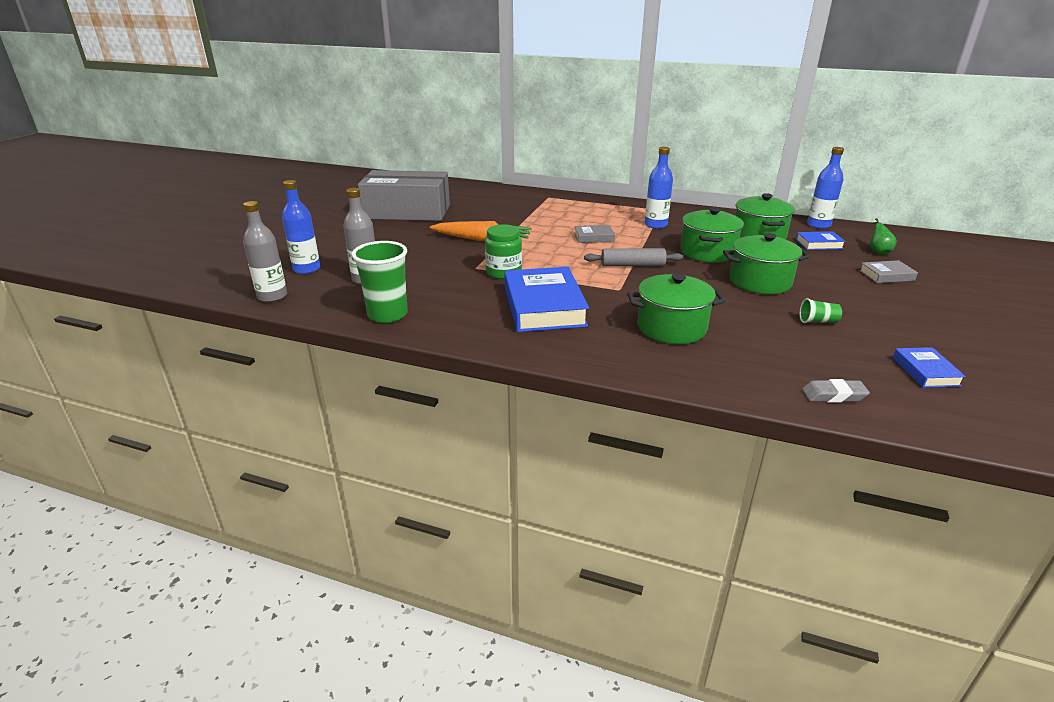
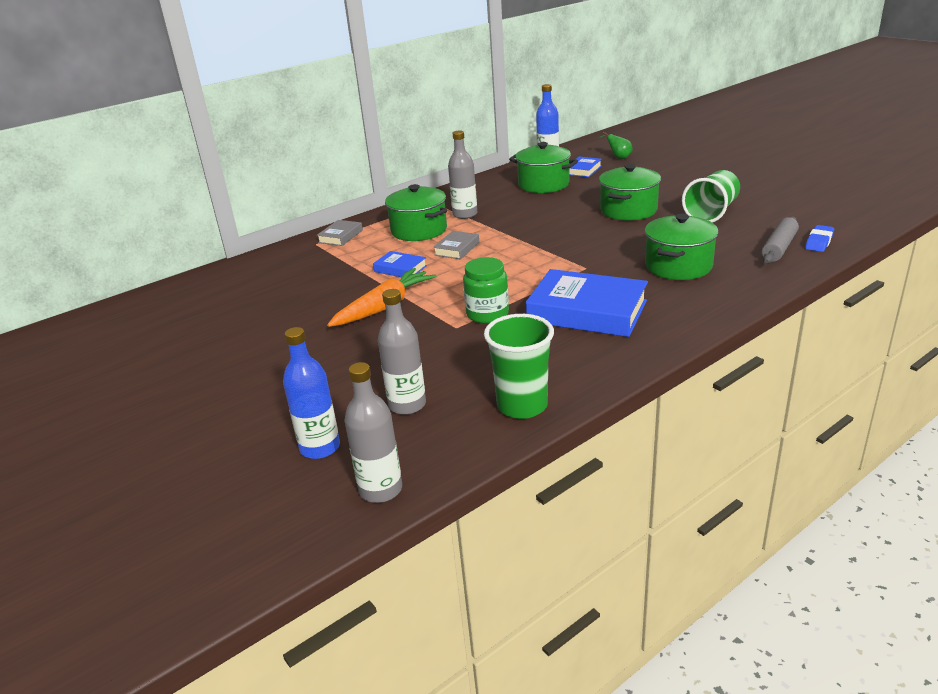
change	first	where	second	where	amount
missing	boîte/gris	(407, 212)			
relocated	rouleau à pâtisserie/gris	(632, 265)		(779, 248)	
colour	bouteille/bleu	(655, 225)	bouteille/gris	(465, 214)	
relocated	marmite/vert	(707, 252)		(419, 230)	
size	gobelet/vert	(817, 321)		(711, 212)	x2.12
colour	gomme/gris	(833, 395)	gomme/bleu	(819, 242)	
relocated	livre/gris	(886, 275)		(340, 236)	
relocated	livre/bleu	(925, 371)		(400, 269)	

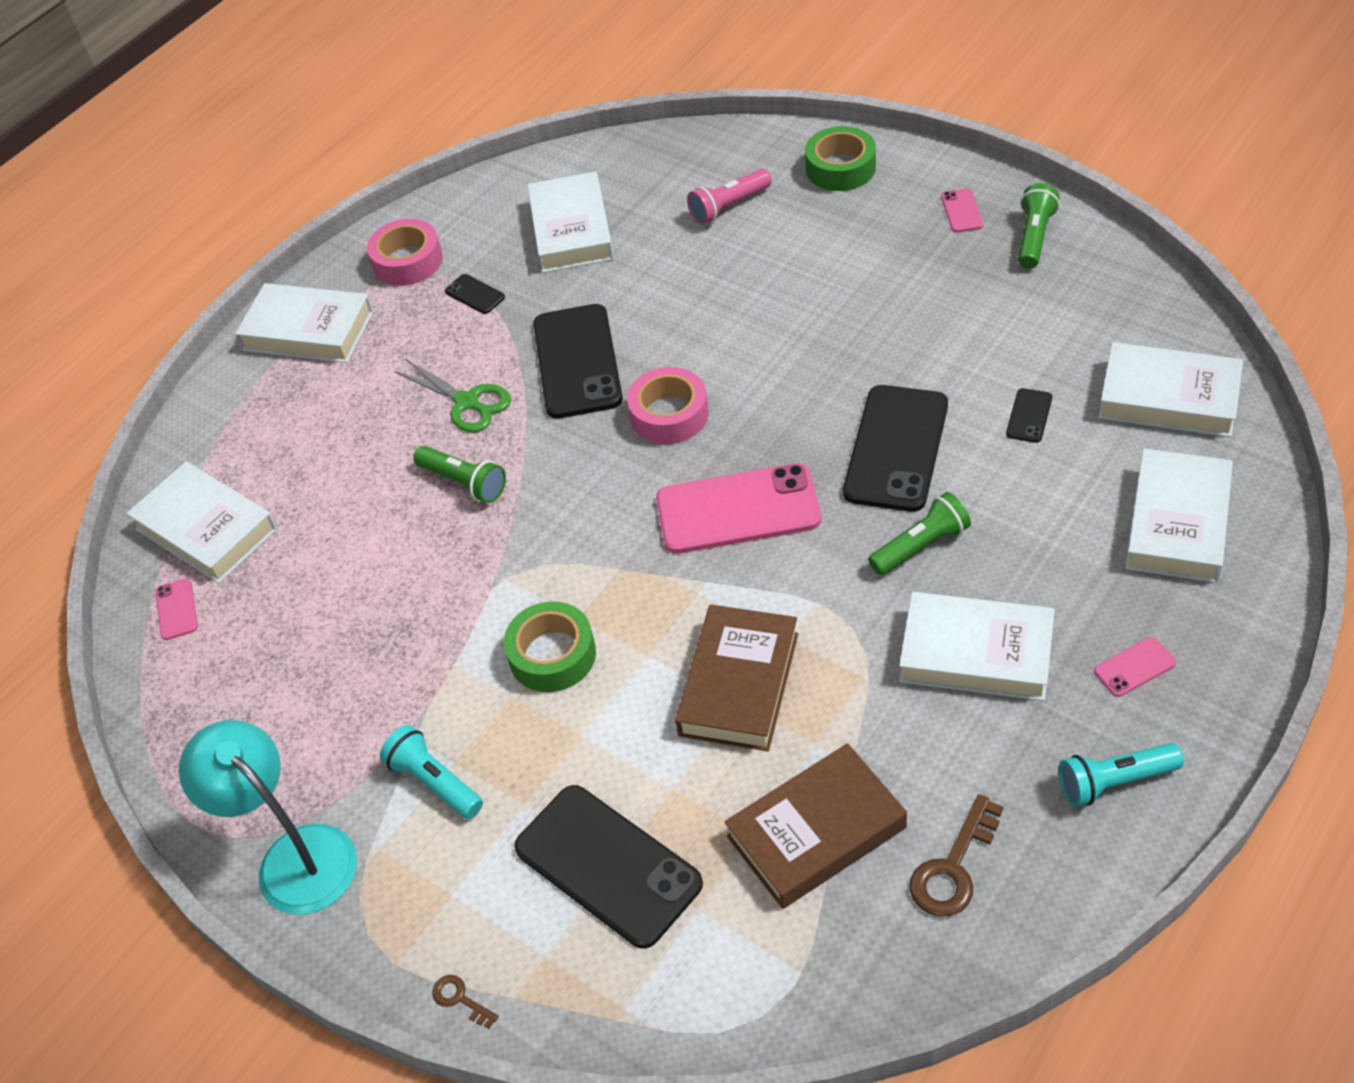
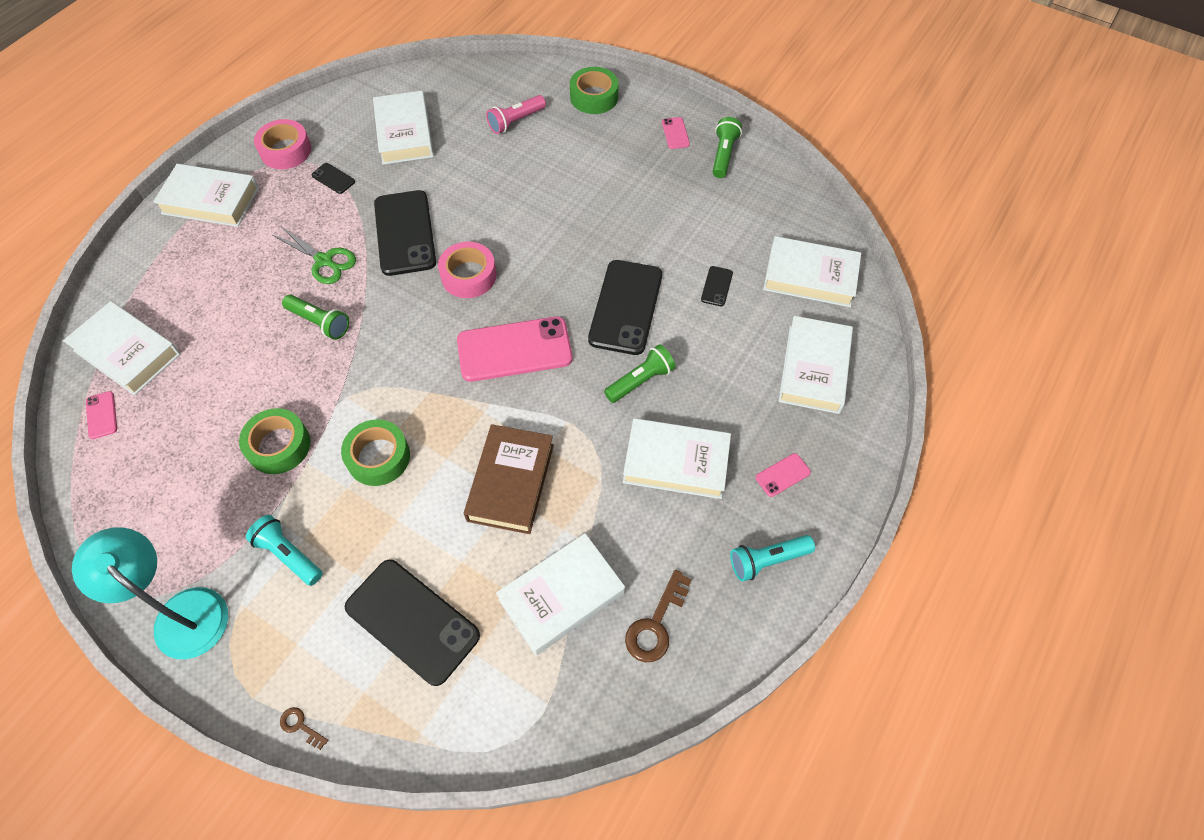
change	first	where	second	where	amount
colour	livre/marron	(816, 832)	livre/blanc	(561, 596)	
appeared			ruban adhésif/vert	(279, 446)	

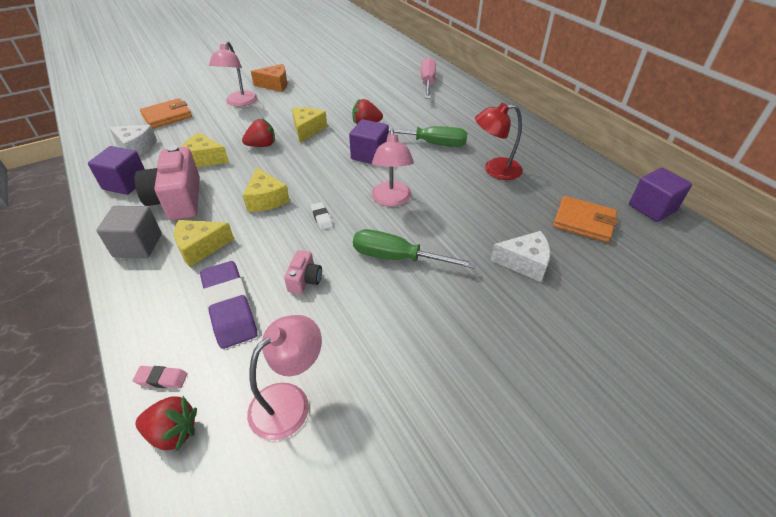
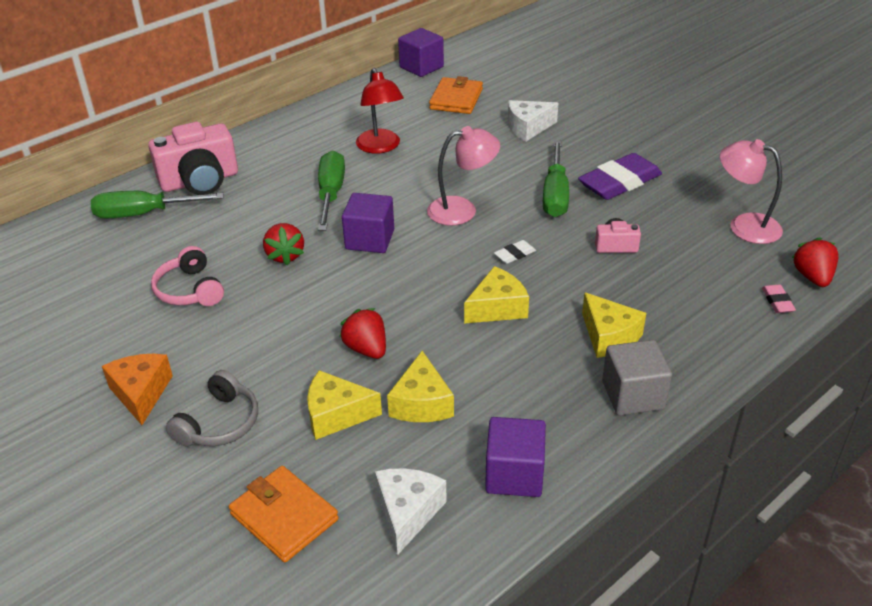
change	first	where	second	where	amount
relocated	appareil photo/rose	(178, 200)		(200, 181)	
relocated	gomme/violet	(229, 307)		(619, 182)	
exchanged	lampe/rose	(239, 102)	casque audio/gris	(219, 423)	
relocated	fromage/jaune	(307, 130)		(336, 415)	
colour	tournevis/rose	(427, 83)	tournevis/vert	(143, 214)	
spun	fromage/blanc	(524, 263)		(528, 128)	105 degrees counterclockwise
appeared			casque audio/rose	(189, 290)	

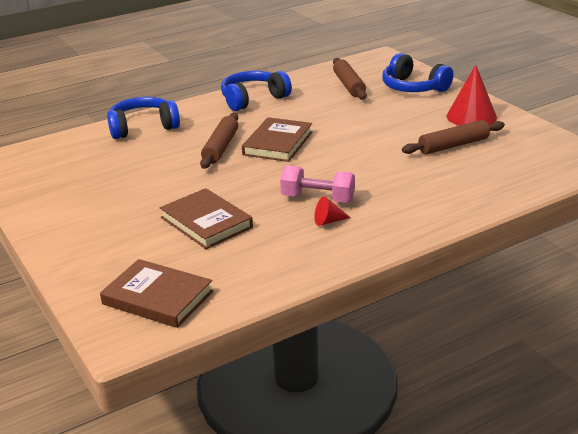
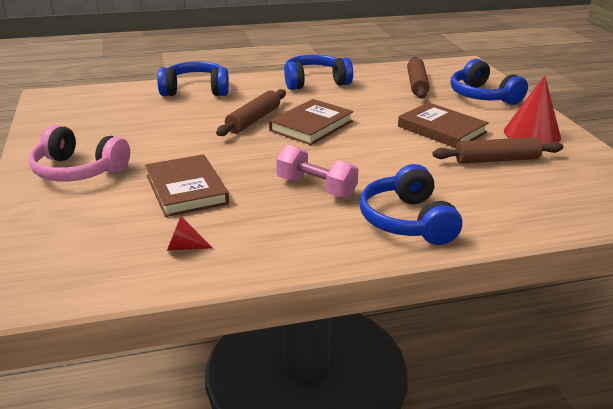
change	first	where	second	where	amount
relocated	livre/marron	(157, 298)		(441, 129)	
relocated	cône/rouge	(328, 221)		(184, 247)	
appeared			casque audio/rose	(78, 171)	
appeared			casque audio/bleu	(407, 221)	

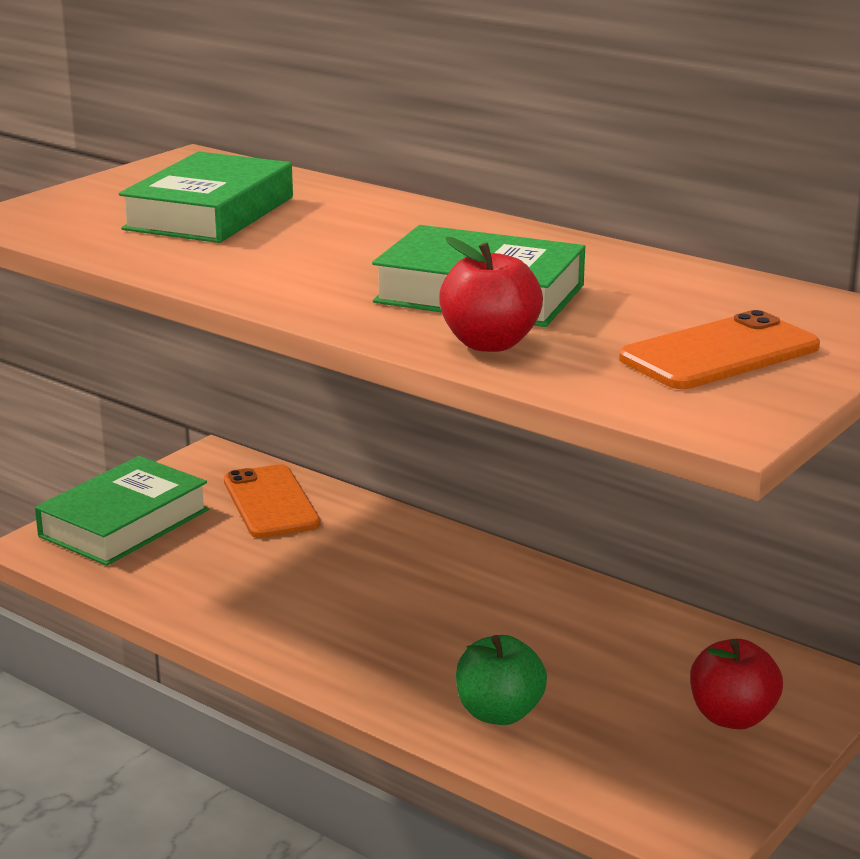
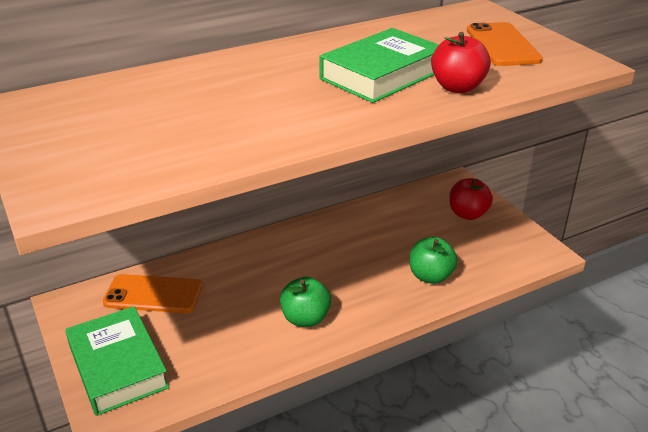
change	first	where	second	where	amount
missing	livre/vert	(210, 213)			
appeared			pomme/vert	(305, 318)	

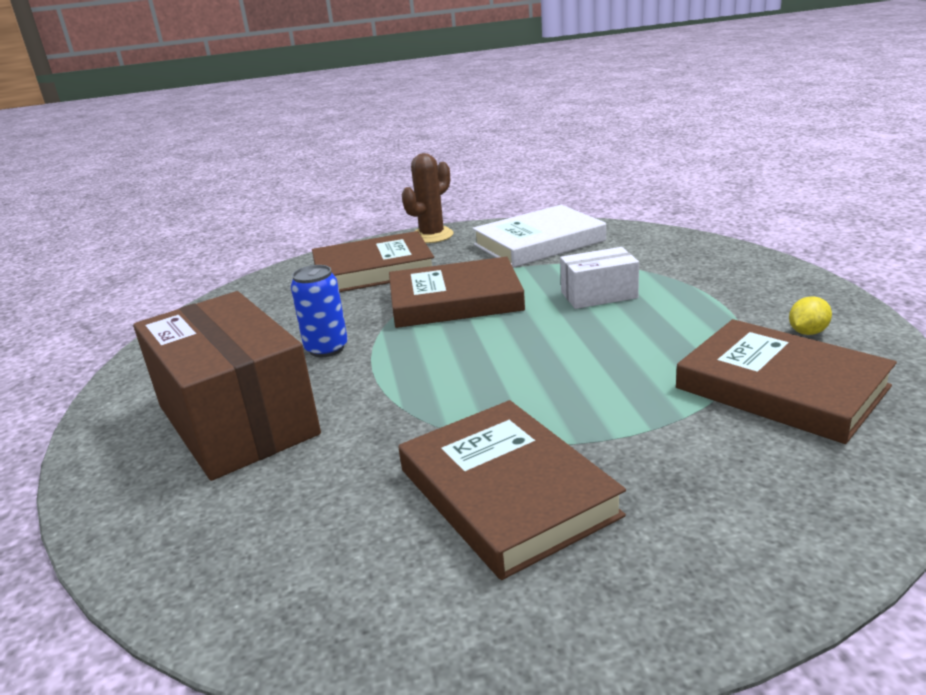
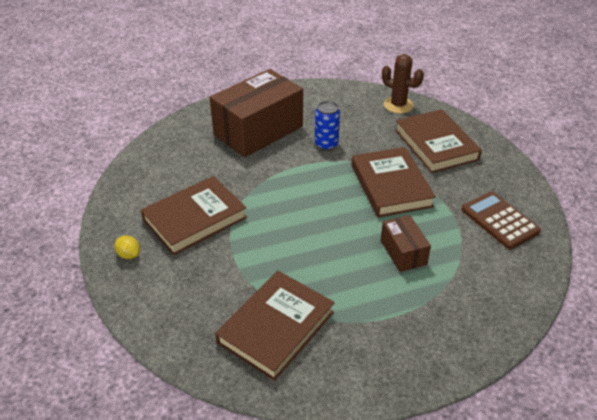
change	first	where	second	where	amount
relocated	cactus/marron	(432, 236)		(398, 105)	
exchanged	livre/blanc	(539, 243)	calculatrice/marron	(499, 220)	
colour	boîte/blanc	(599, 295)	boîte/marron	(403, 252)	
relocated	citron/jaune	(807, 332)		(129, 255)	

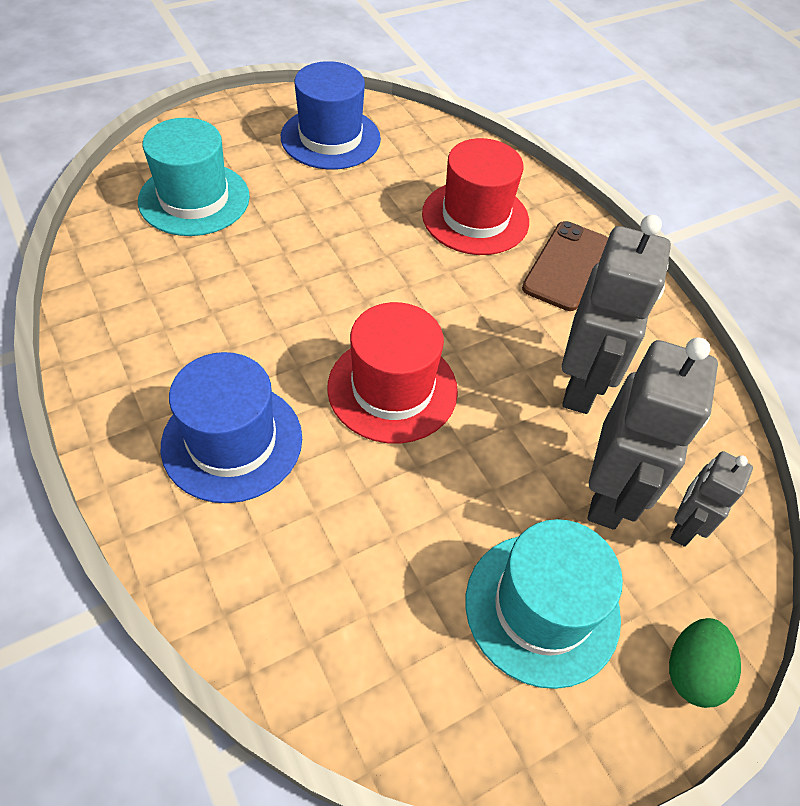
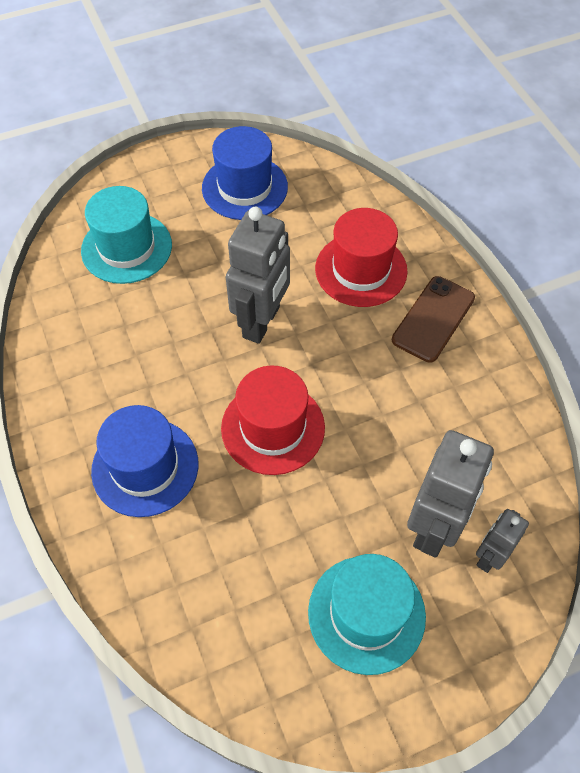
change	first	where	second	where	amount
relocated	robot/gris	(581, 386)		(262, 322)	
missing	œuf/vert	(692, 671)			

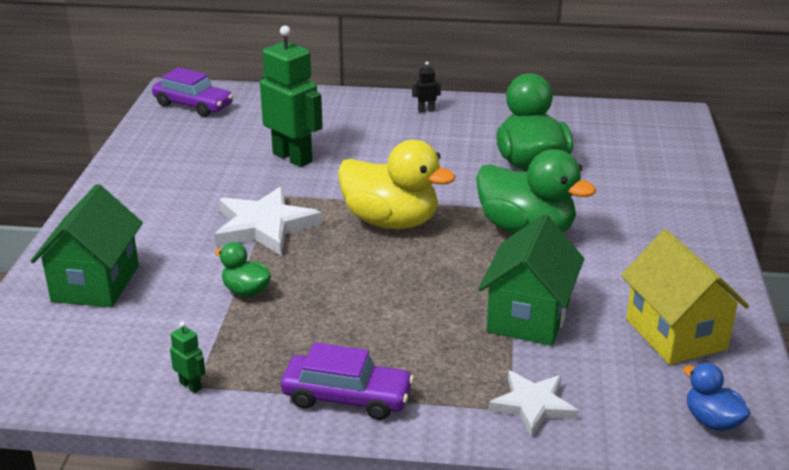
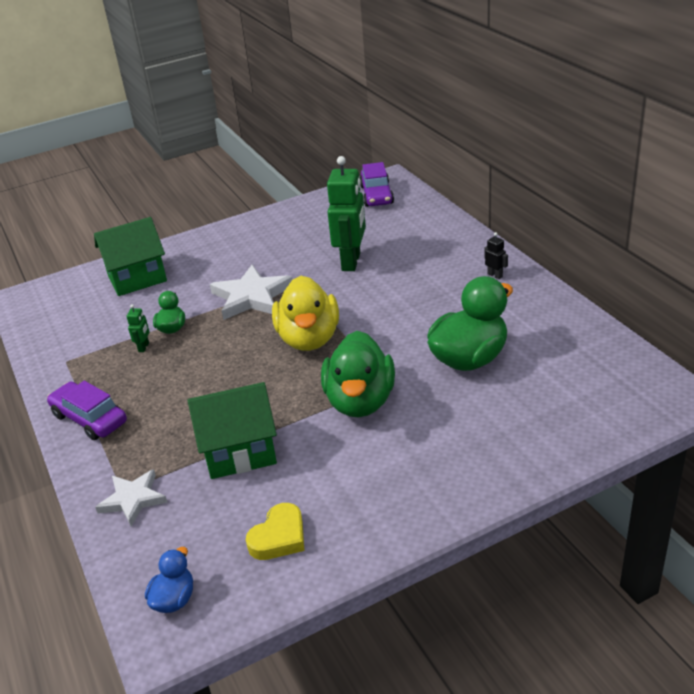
change	first	where	second	where	amount
relocated	robot/vert	(190, 385)		(144, 347)	
spun	voiture/violet	(347, 397)		(89, 418)	150 degrees clockwise
exchanged	maison/jaune	(676, 334)	cœur/jaune	(279, 537)	

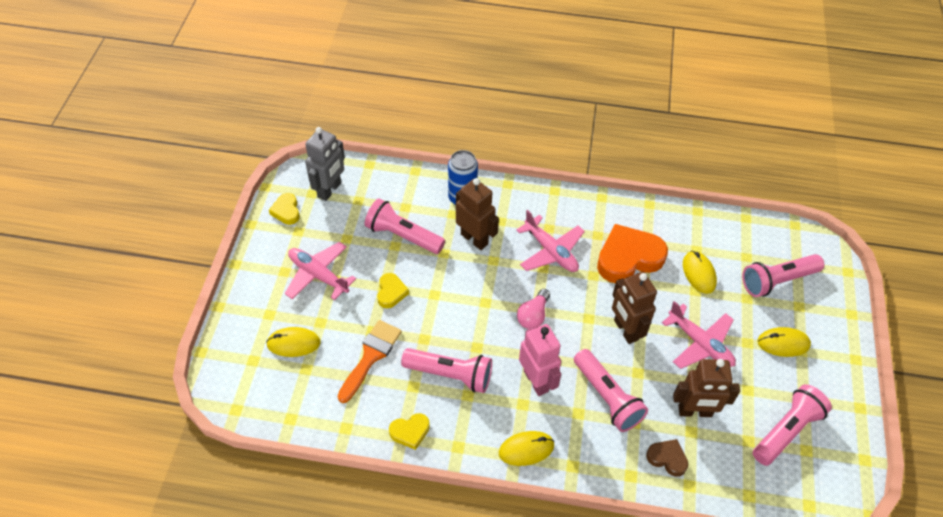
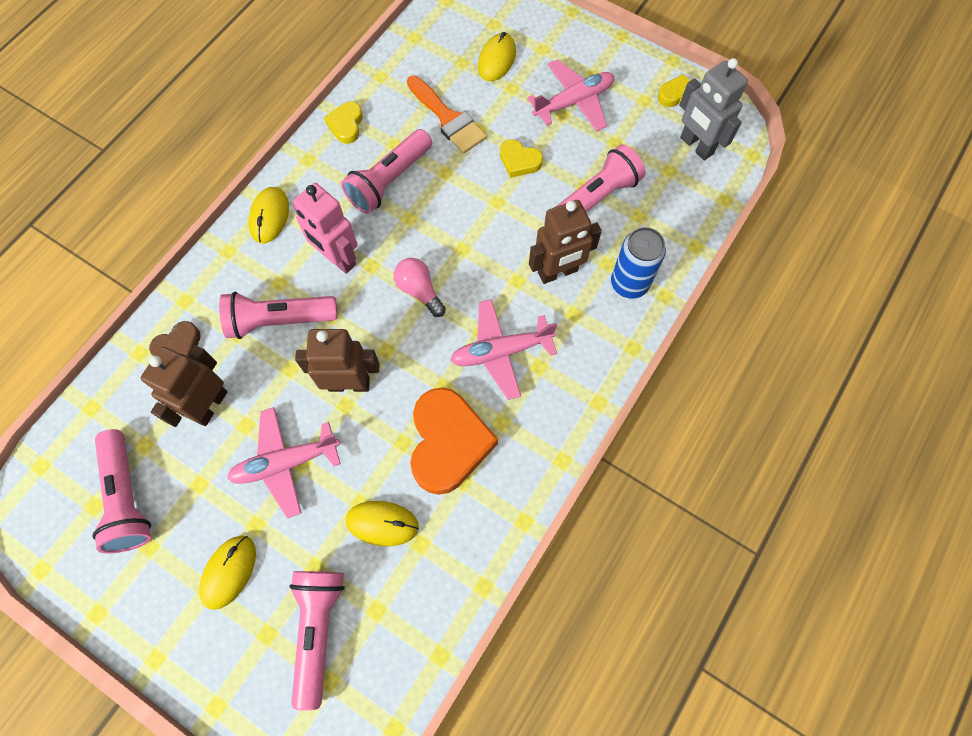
change	first	where	second	where	amount
spun	robot/rose	(536, 381)		(338, 258)	45 degrees clockwise

